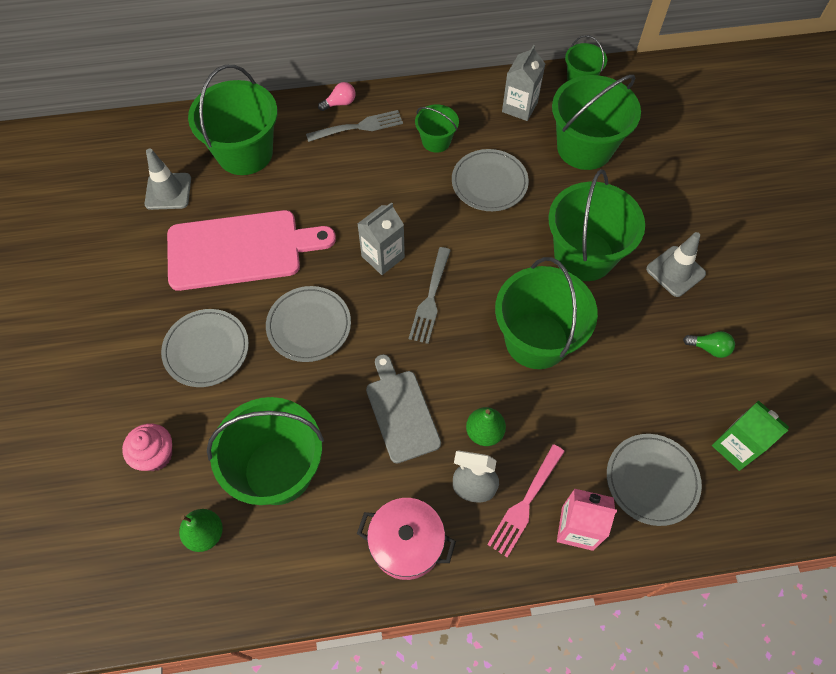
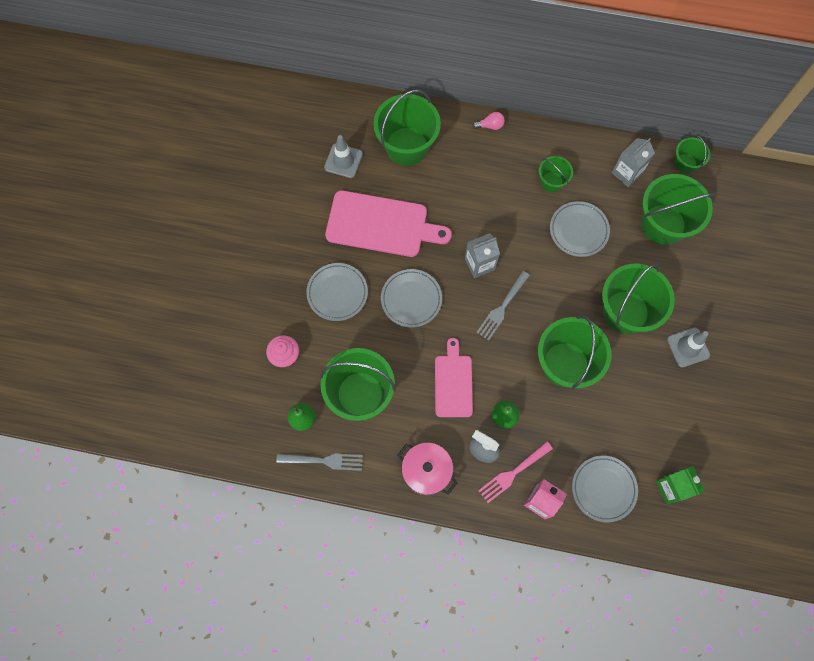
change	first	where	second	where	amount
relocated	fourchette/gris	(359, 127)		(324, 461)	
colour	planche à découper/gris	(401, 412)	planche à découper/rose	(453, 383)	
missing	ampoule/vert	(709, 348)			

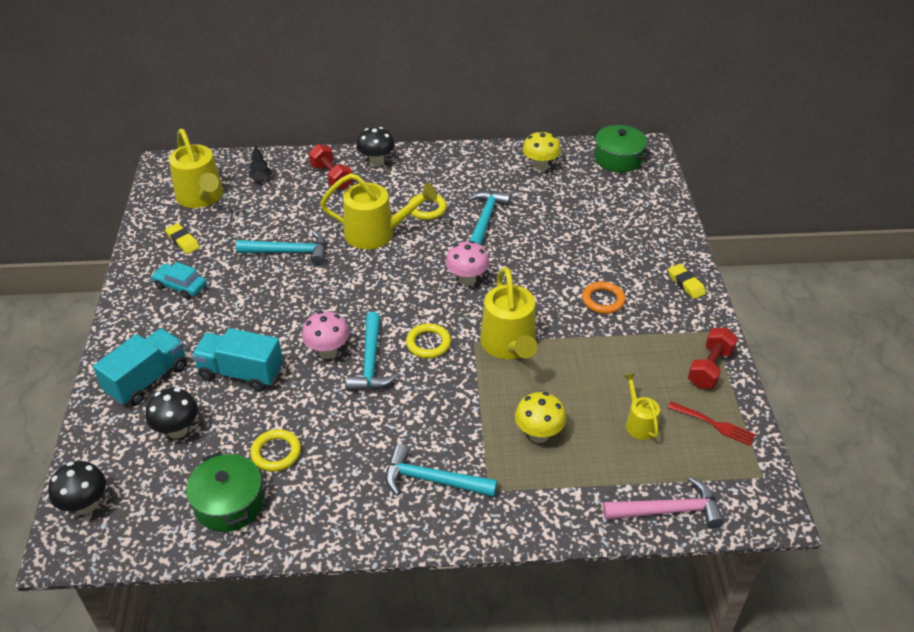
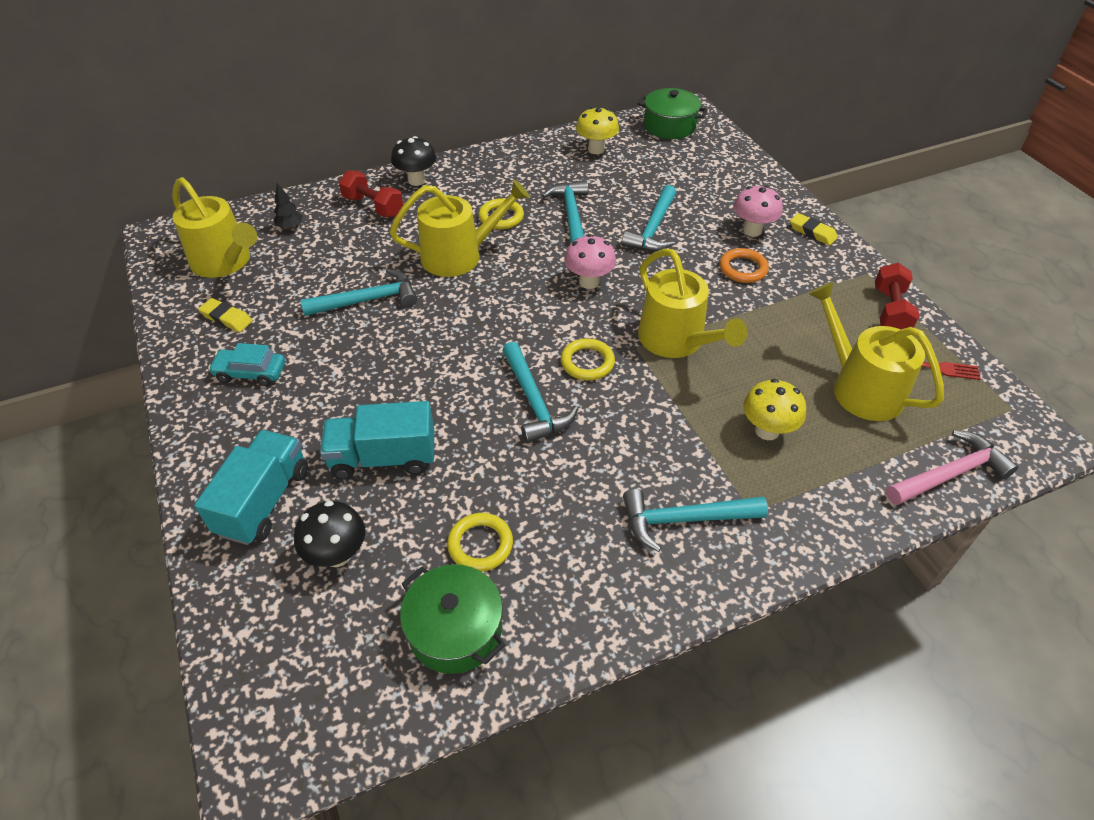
change	first	where	second	where	amount
missing	champignon/noir	(85, 505)			
relocated	champignon/rose	(328, 351)		(752, 230)	
size	arrosoir/jaune	(639, 423)		(860, 388)	x1.91
appeared			marteau/turquoise	(653, 228)	

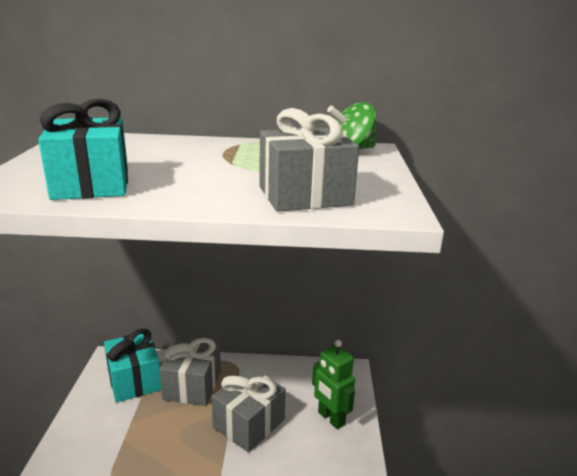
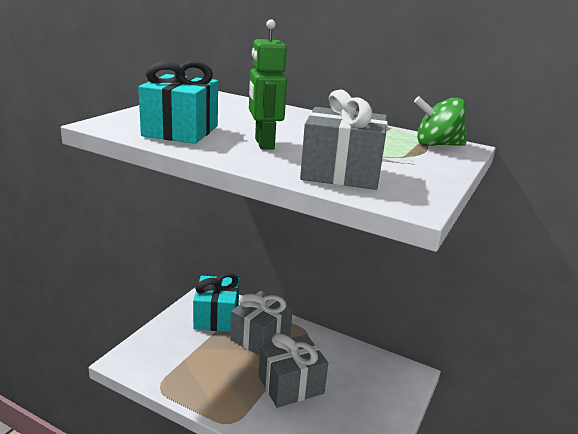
change	first	where	second	where	amount
relocated	robot/vert	(331, 418)		(264, 144)	

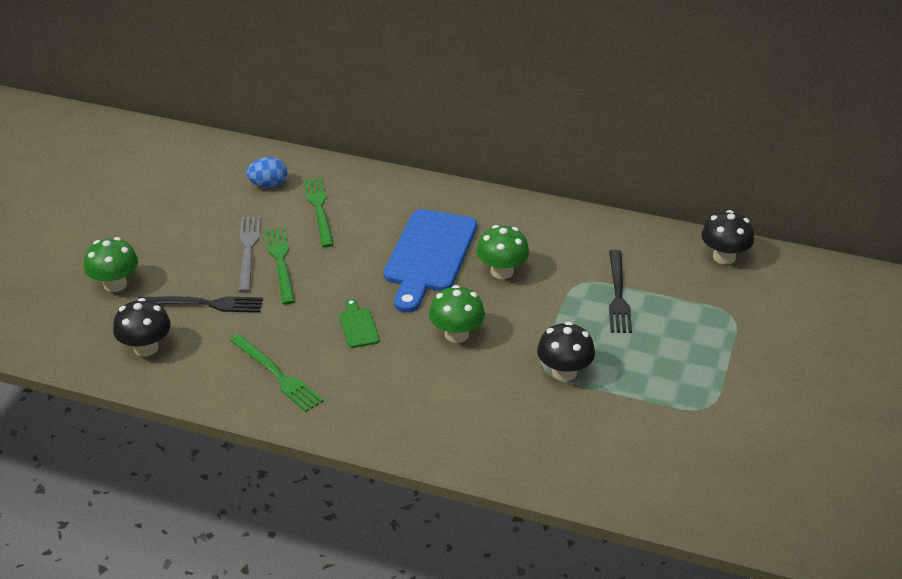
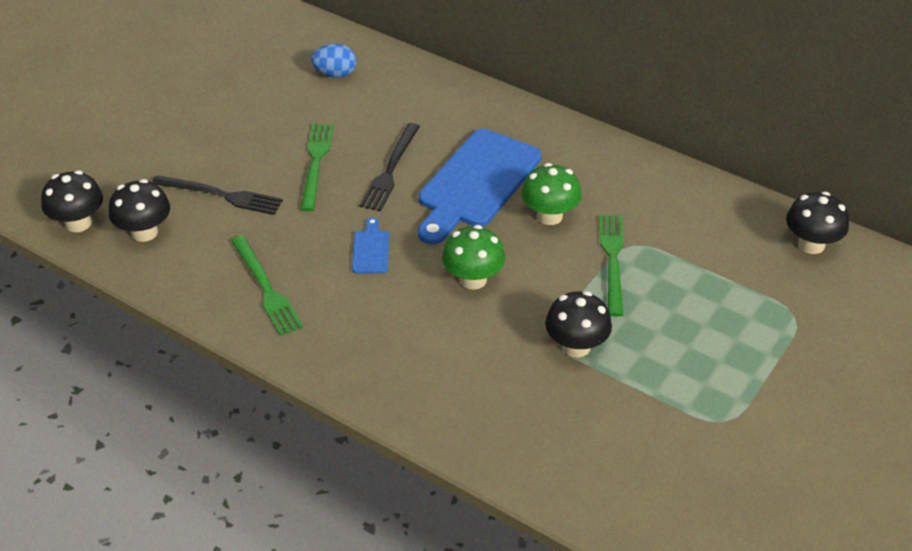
change	first	where	second	where	amount
missing	champignon/vert	(115, 284)			
missing	fourchette/gris	(248, 250)			
relocated	fourchette/vert	(319, 209)		(612, 260)	
colour	planche à découper/vert	(358, 326)	planche à découper/bleu	(371, 249)	
relocated	fourchette/noir	(618, 295)		(390, 170)	
appeared			champignon/noir	(78, 223)	

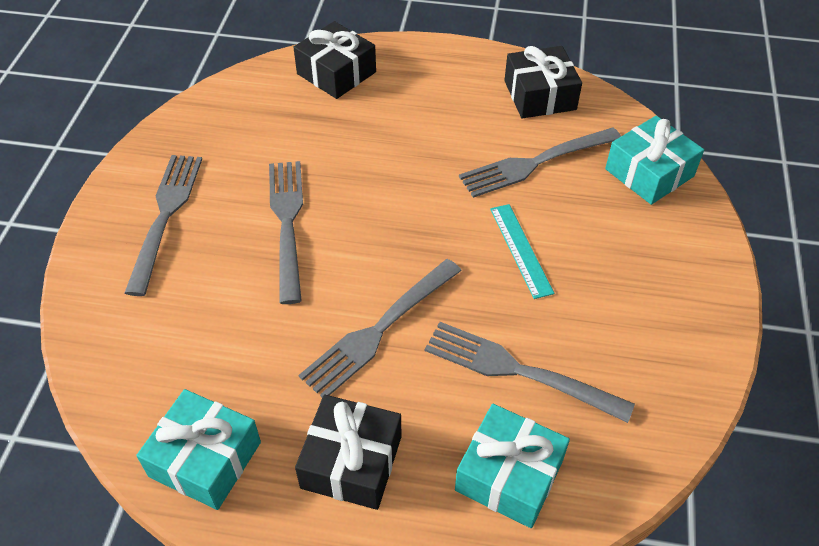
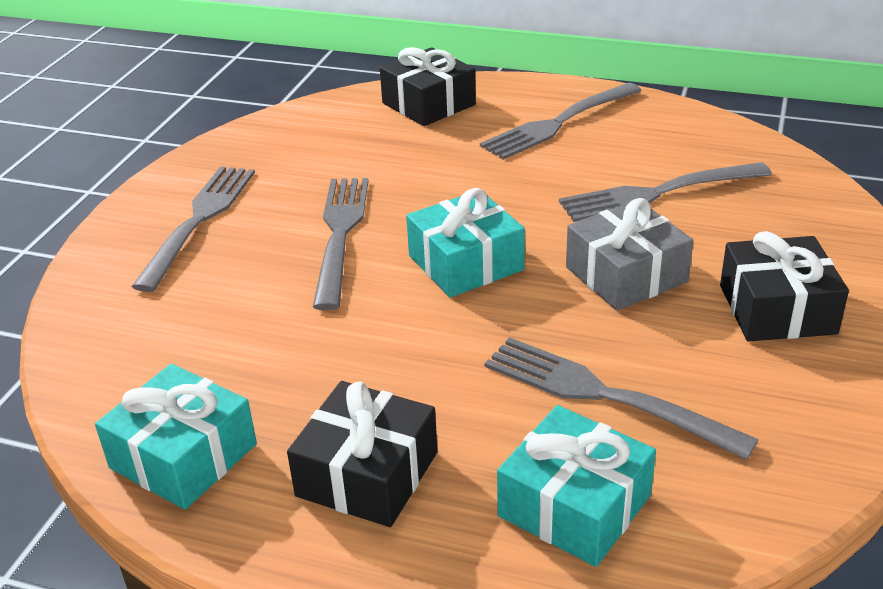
change	first	where	second	where	amount
relocated	fourchette/gris	(378, 330)		(558, 123)	
exchanged	règle/turquoise	(520, 250)	cadeau/gris	(626, 274)	
relocated	cadeau/noir	(539, 95)		(777, 309)	
relocated	cadeau/turquoise	(649, 173)		(466, 263)	

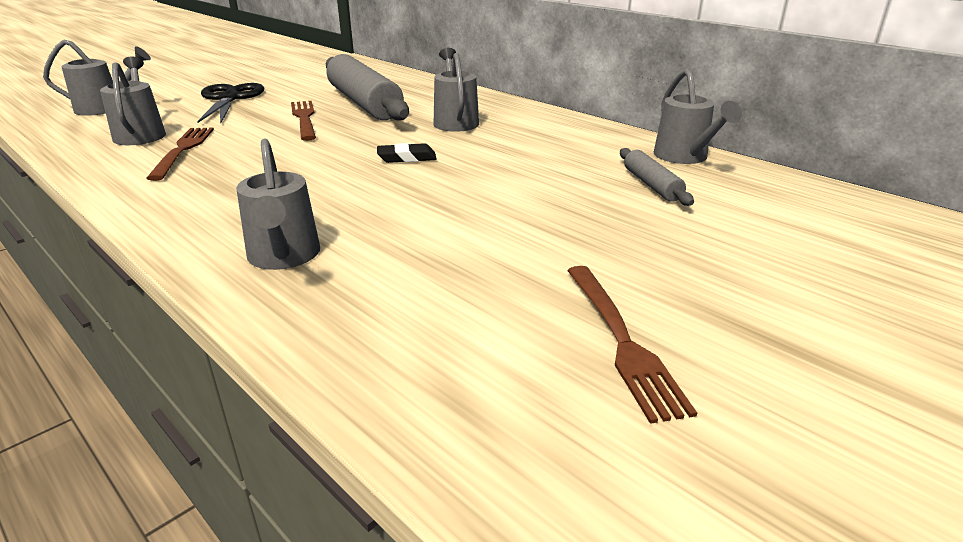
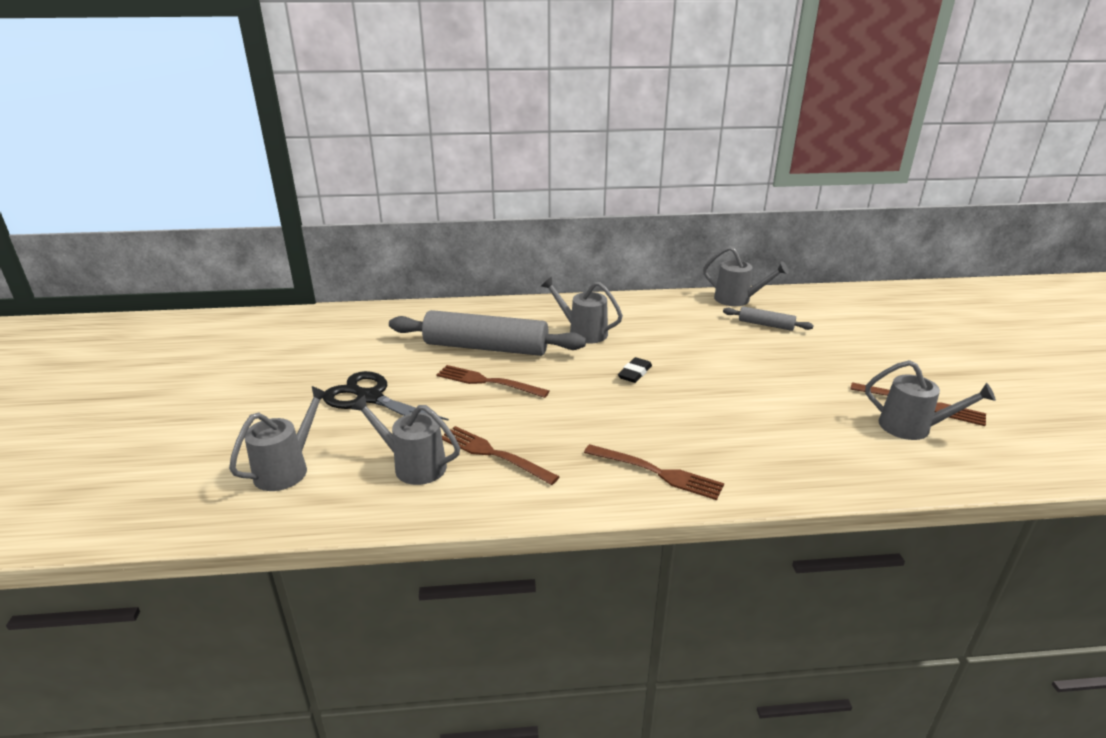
change	first	where	second	where	amount
relocated	arrosoir/gris	(284, 257)		(912, 427)	
appeared			fourchette/marron	(658, 473)	

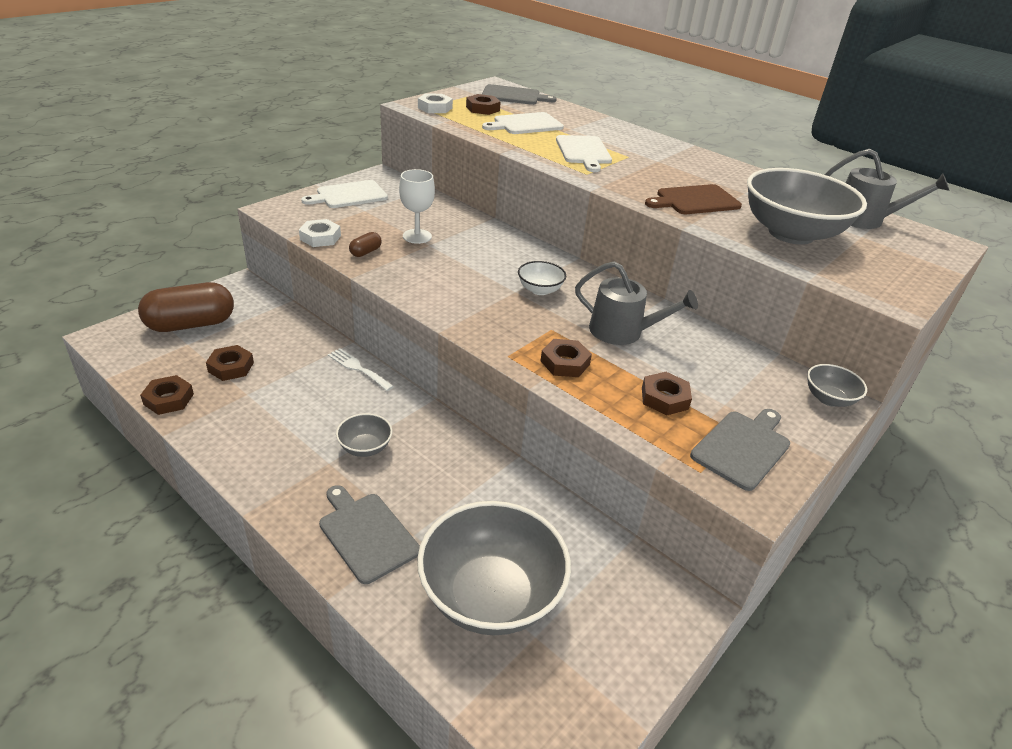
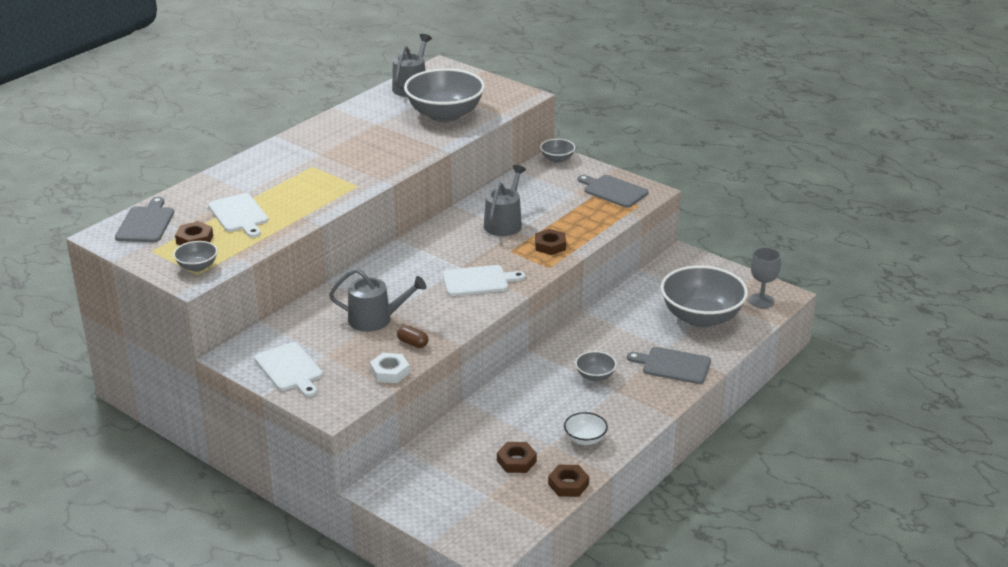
change	first	where	second	where	amount
missing	gélule/marron	(191, 324)			
spun	planche à découper/gris	(366, 534)		(673, 365)	60 degrees clockwise
missing	fourchette/blanc	(358, 368)			
exchanged	verre à pied/blanc	(417, 236)	arrosoir/gris	(375, 319)	
exchanged	écrou/blanc	(435, 108)	bol/gris	(197, 267)	
relocated	bol/blanc	(540, 290)		(585, 439)	
relocated	planche à découper/blanc	(583, 152)		(478, 281)	
missing	écrou/marron	(664, 398)			
missing	planche à découper/marron	(695, 200)			
appeared			verre à pied/gris	(761, 301)	

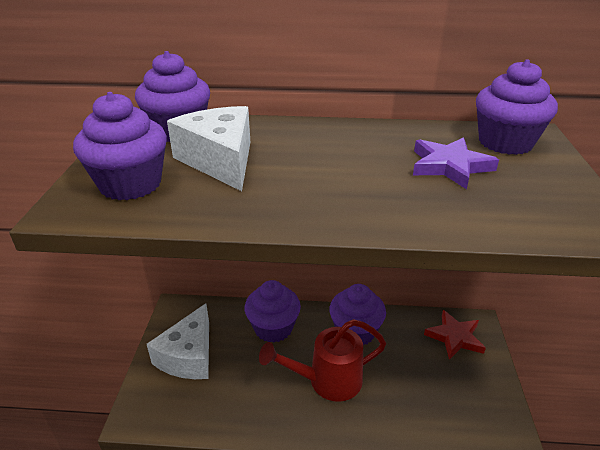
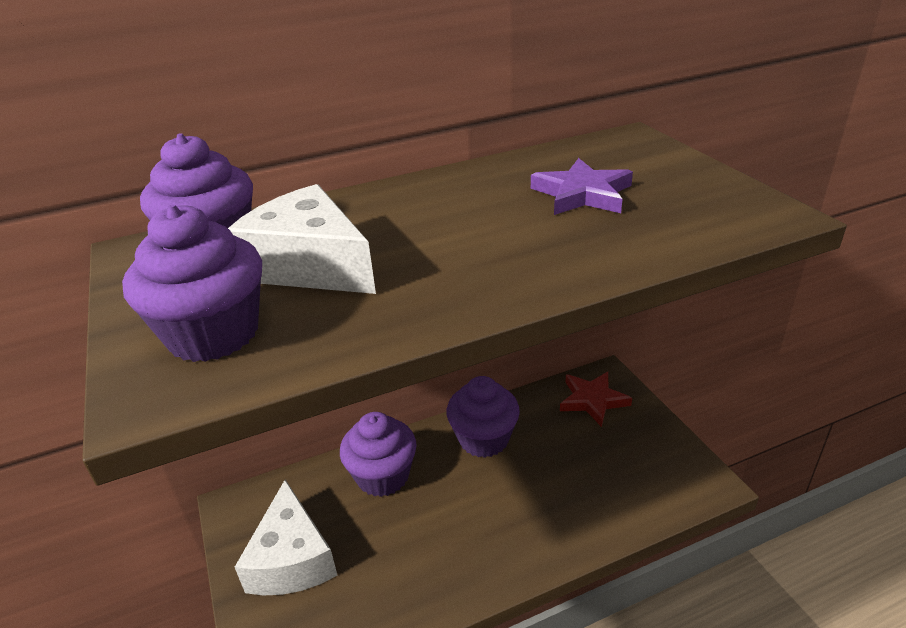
change	first	where	second	where	amount
missing	arrosoir/rouge	(327, 381)			
missing	muffin/violet	(505, 143)			

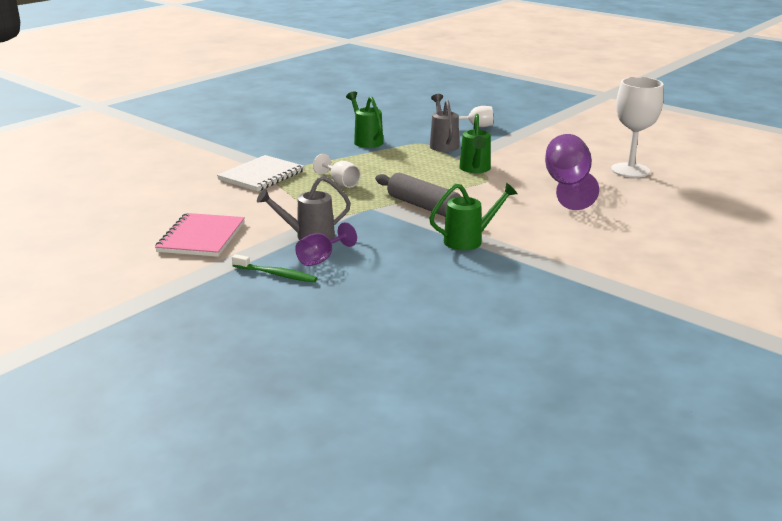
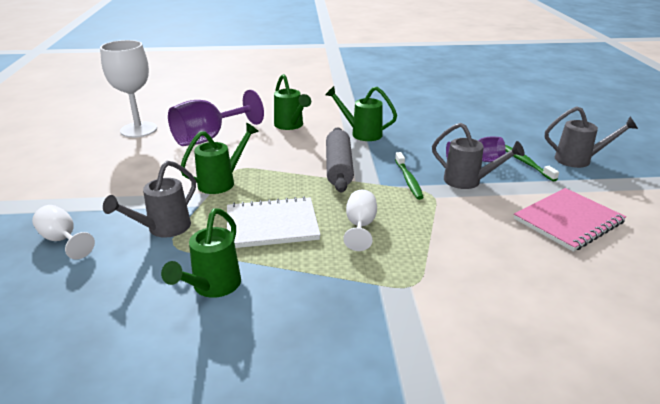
change	first	where	second	where	amount
relocated	carnet/blanc	(262, 175)		(272, 224)	
appeared			arrosoir/vert	(291, 126)	
appeared			brosse à dents/vert	(408, 180)	
appeared			arrosoir/gris	(579, 160)	

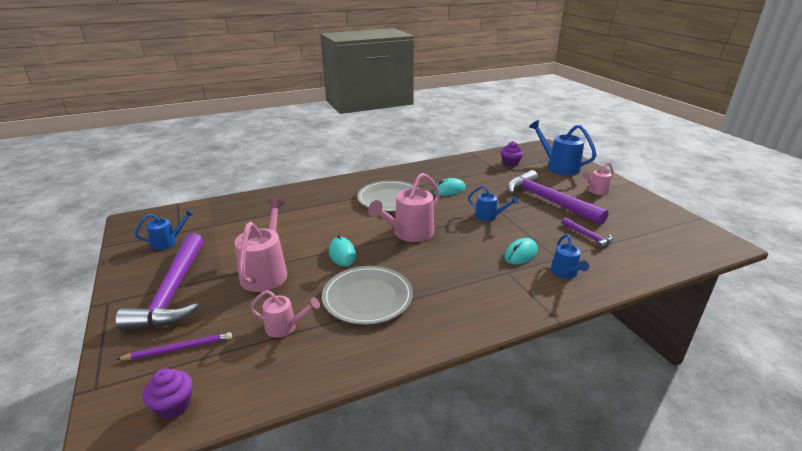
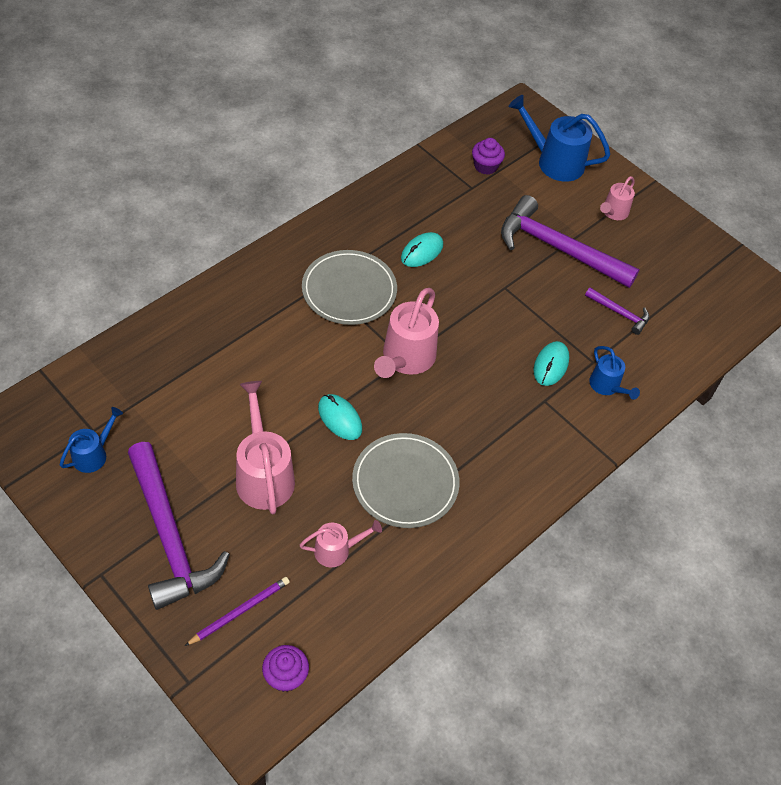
change	first	where	second	where	amount
missing	arrosoir/bleu	(489, 216)			

